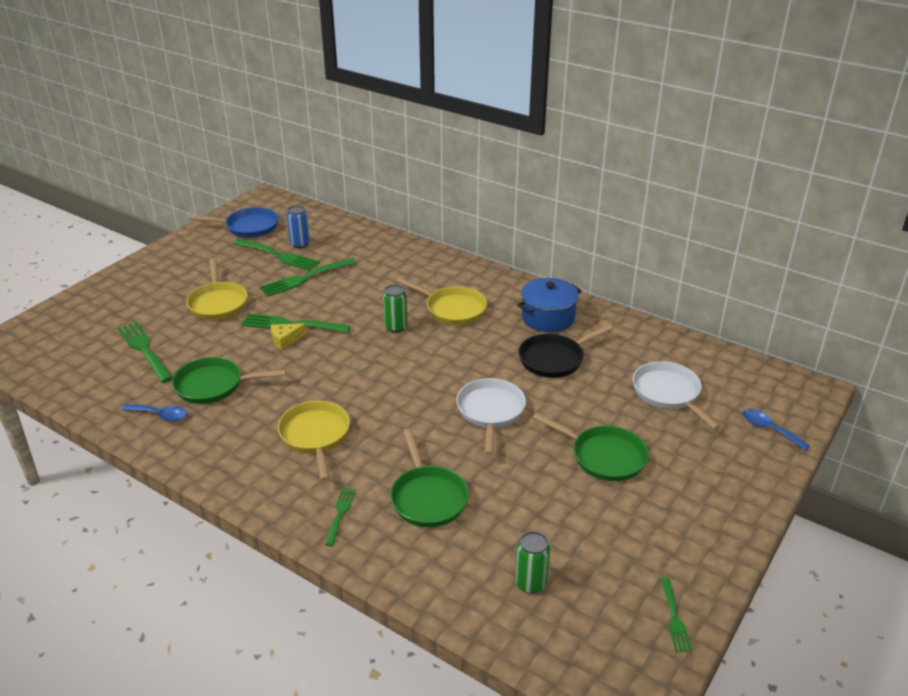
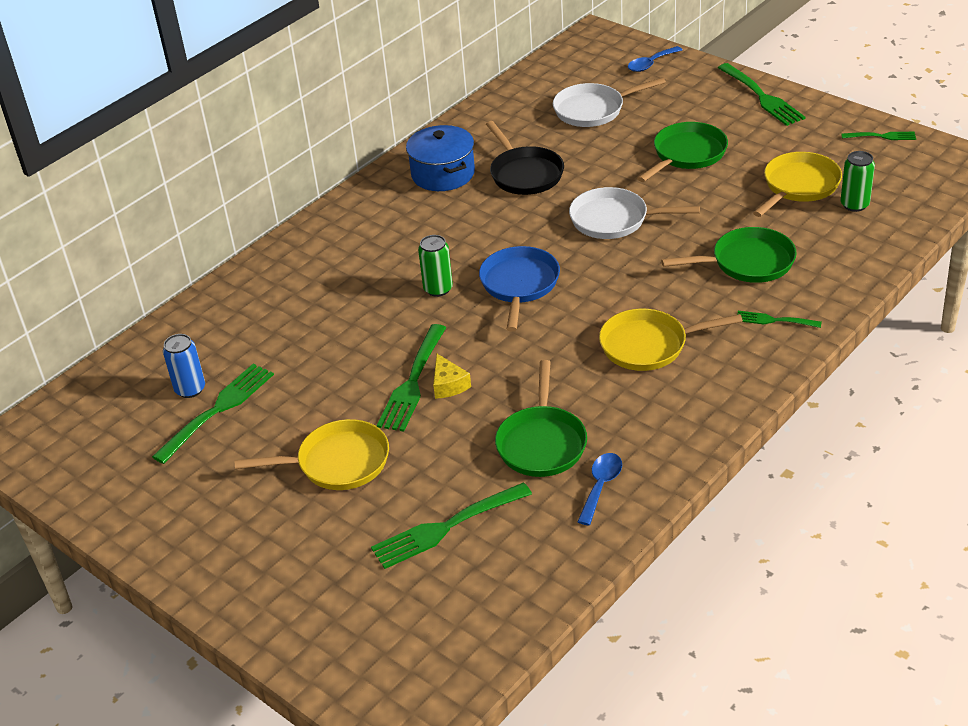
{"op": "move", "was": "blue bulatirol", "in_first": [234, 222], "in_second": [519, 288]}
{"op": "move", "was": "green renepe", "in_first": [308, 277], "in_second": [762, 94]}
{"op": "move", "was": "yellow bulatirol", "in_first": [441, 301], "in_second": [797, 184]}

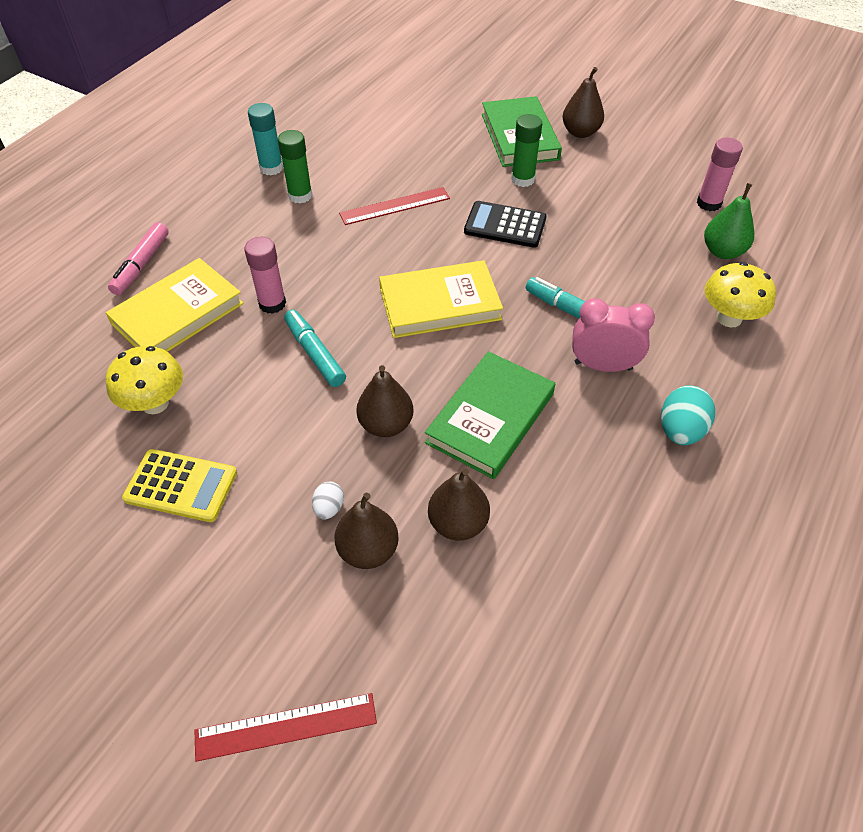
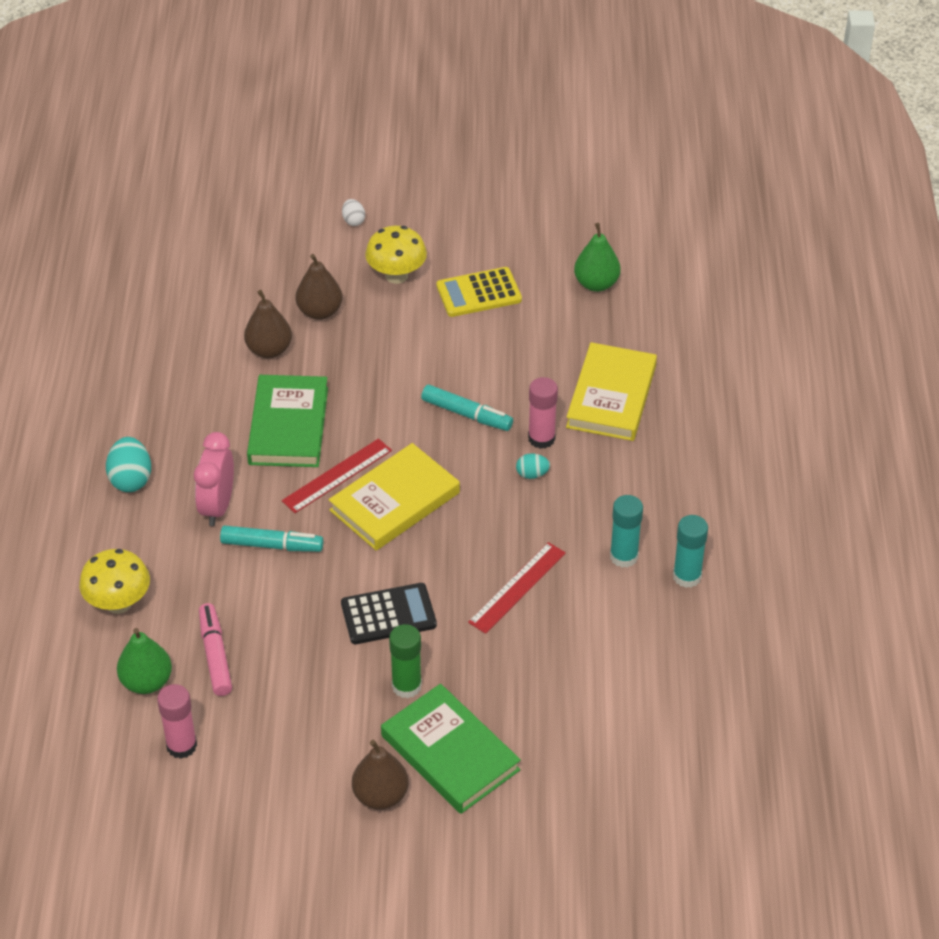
{"op": "rotate", "was": "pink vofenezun", "in_first": [613, 335], "in_second": [214, 479], "clockwise": 120}
{"op": "move", "was": "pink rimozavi", "in_first": [138, 258], "in_second": [215, 649]}
{"op": "move", "was": "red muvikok", "in_first": [286, 727], "in_second": [337, 475]}
{"op": "move", "was": "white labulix", "in_first": [328, 500], "in_second": [353, 212]}
{"op": "move", "was": "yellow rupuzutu", "in_first": [144, 380], "in_second": [396, 255]}
{"op": "insert", "now": "turquoise labulix", "in_second": [533, 466]}
{"op": "insert", "now": "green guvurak", "in_second": [597, 257]}
{"op": "recolor", "was": "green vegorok", "now": "turquoise vegorok", "in_first": [295, 166], "in_second": [626, 531]}
{"op": "delete", "was": "brown guvurak", "in_first": [384, 401]}

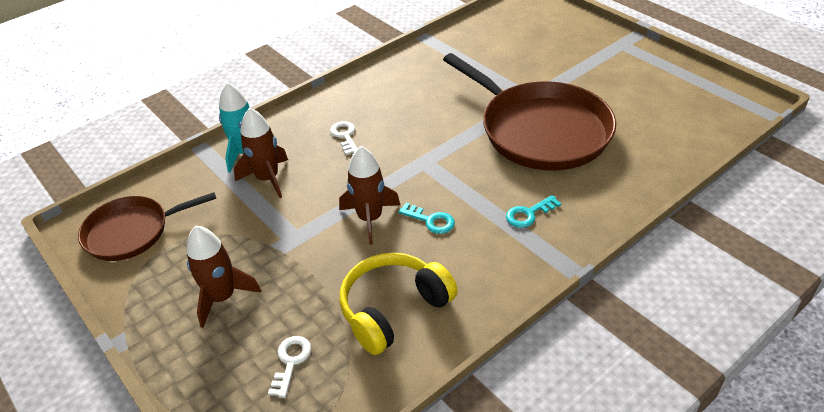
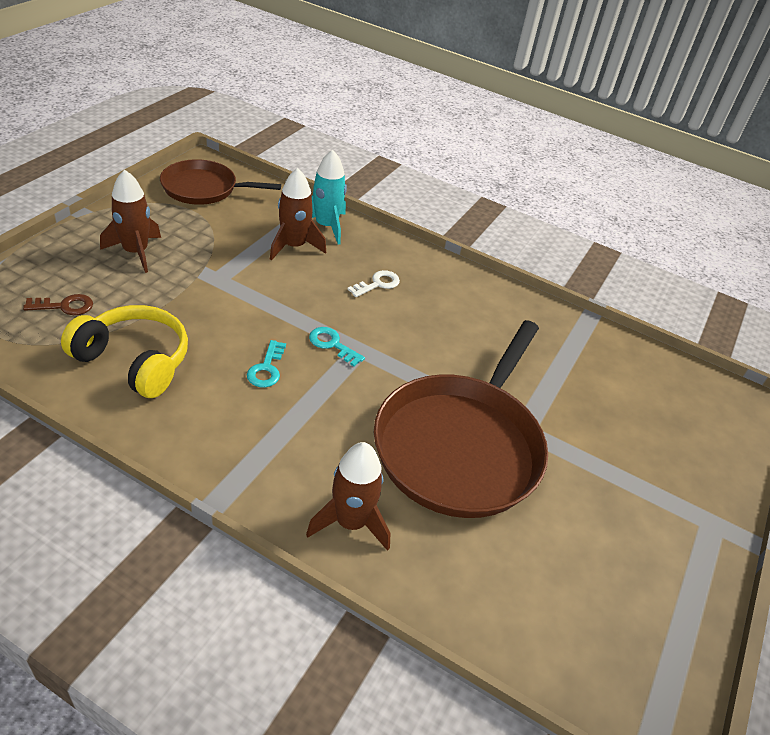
{"op": "recolor", "was": "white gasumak", "now": "brown gasumak", "in_first": [290, 367], "in_second": [58, 304]}
{"op": "rotate", "was": "brown bulatirol", "in_first": [147, 226], "in_second": [220, 182], "clockwise": -45}
{"op": "move", "was": "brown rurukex", "in_first": [369, 195], "in_second": [348, 496]}
{"op": "move", "was": "turquoise gasumak", "in_first": [533, 211], "in_second": [337, 346]}

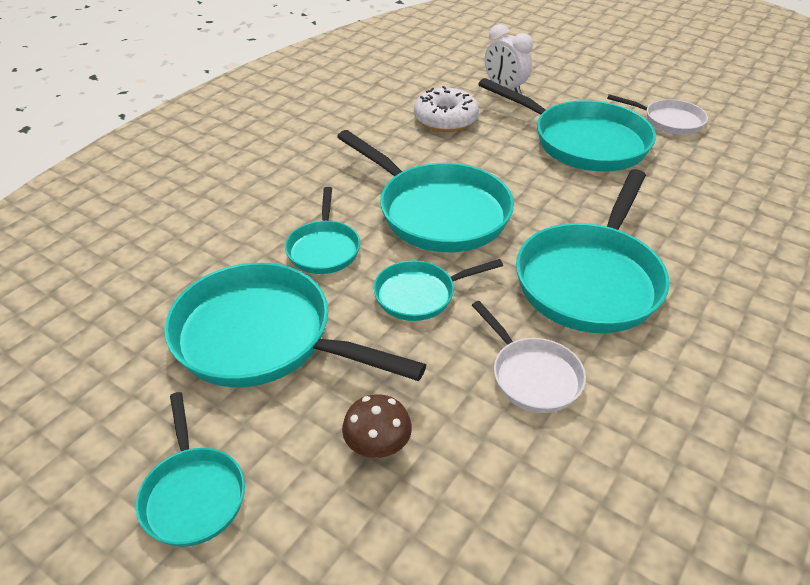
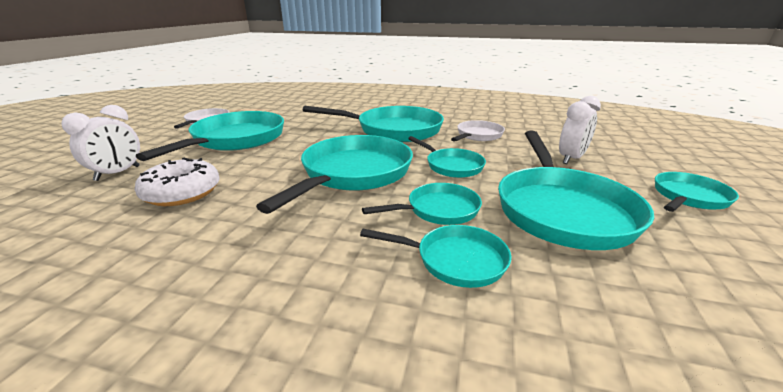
{"op": "insert", "now": "turquoise bulatirol", "in_second": [435, 256]}
{"op": "replace", "was": "brown rupuzutu", "now": "white vofenezun", "in_first": [377, 426], "in_second": [580, 130]}

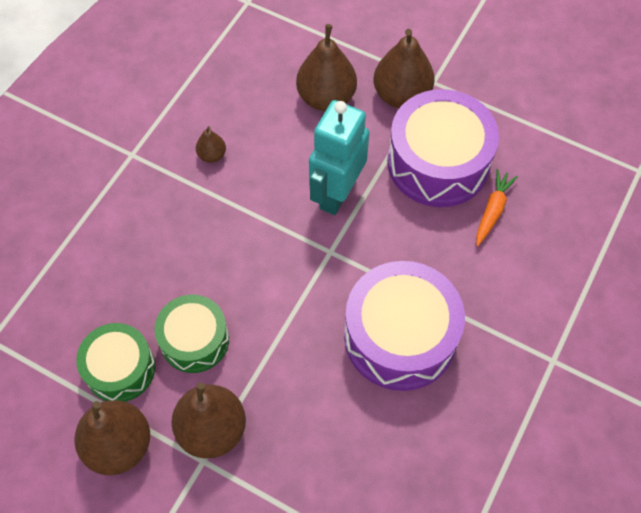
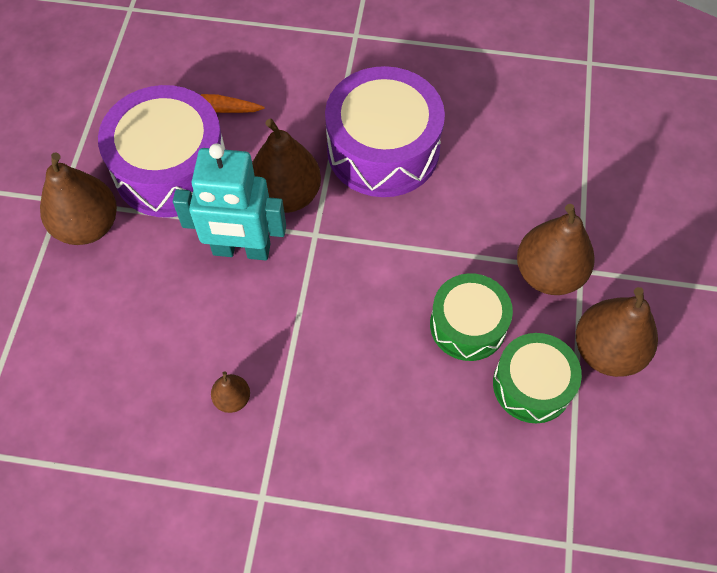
{"op": "move", "was": "brown guvurak", "in_first": [326, 67], "in_second": [286, 165]}

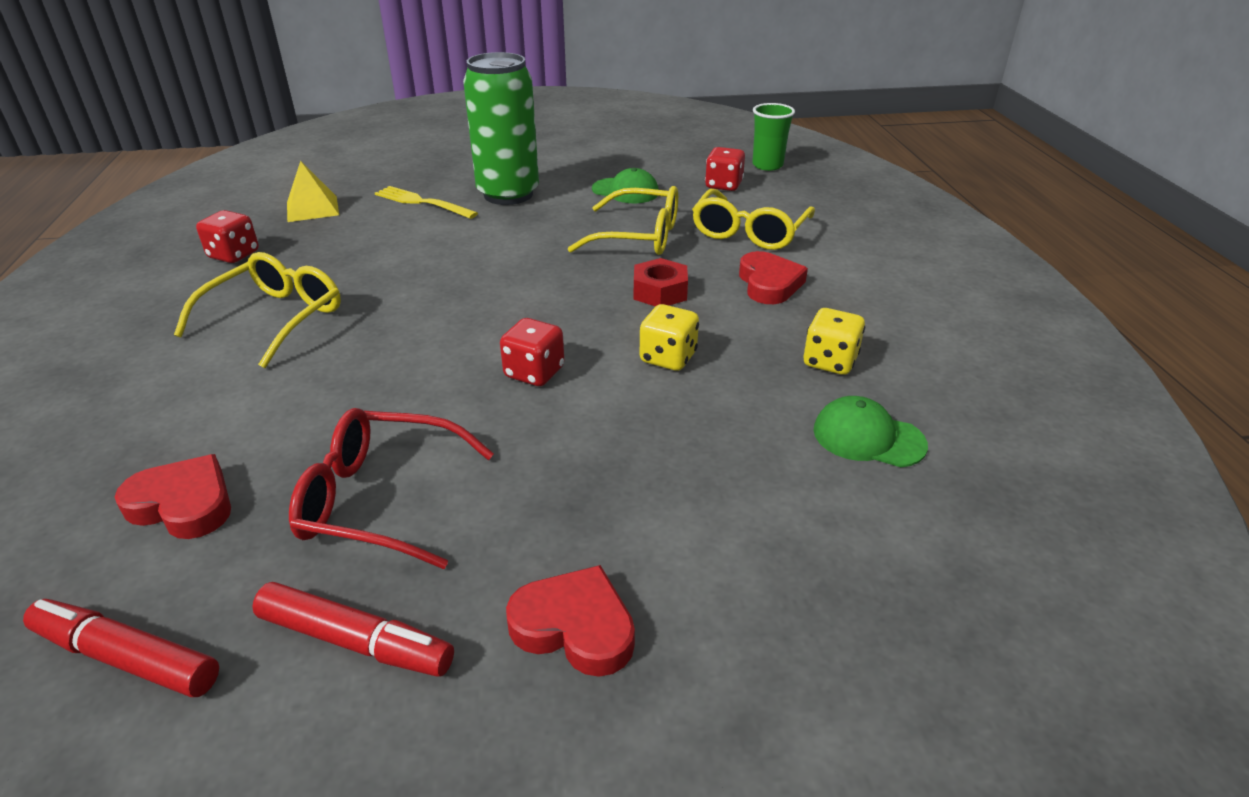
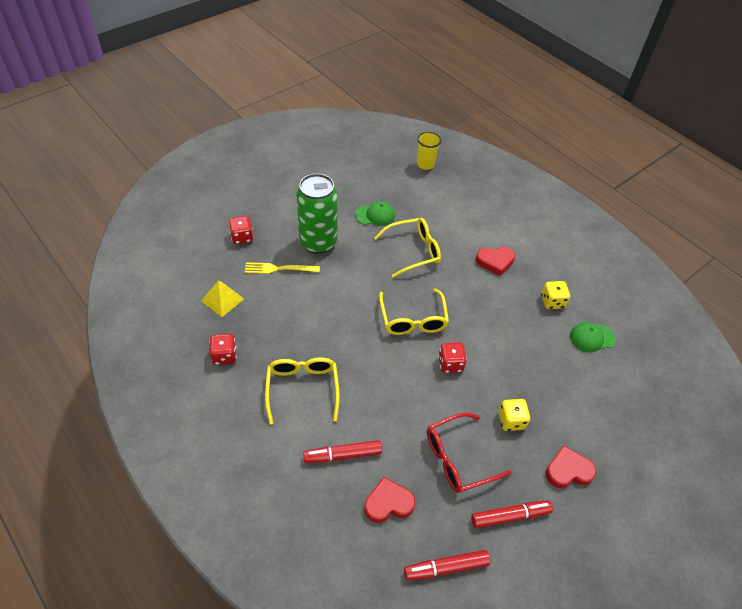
{"op": "move", "was": "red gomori", "in_first": [725, 169], "in_second": [241, 230]}
{"op": "insert", "now": "red rimozavi", "in_second": [342, 451]}
{"op": "move", "was": "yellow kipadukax", "in_first": [753, 219], "in_second": [414, 311]}
{"op": "recolor", "was": "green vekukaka", "now": "yellow vekukaka", "in_first": [773, 137], "in_second": [429, 151]}
{"op": "rotate", "was": "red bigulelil", "in_first": [773, 277], "in_second": [495, 261], "clockwise": 120}
{"op": "move", "was": "yellow gomori", "in_first": [669, 337], "in_second": [514, 415]}
{"op": "delete", "was": "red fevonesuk", "in_first": [661, 282]}

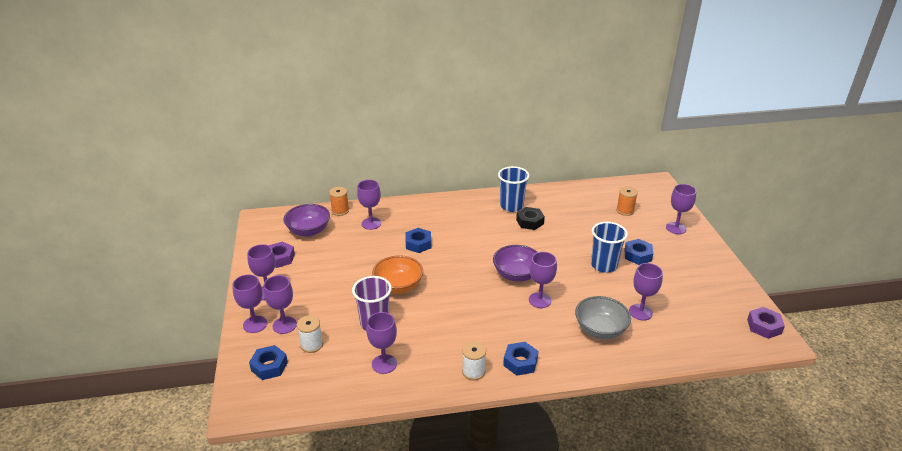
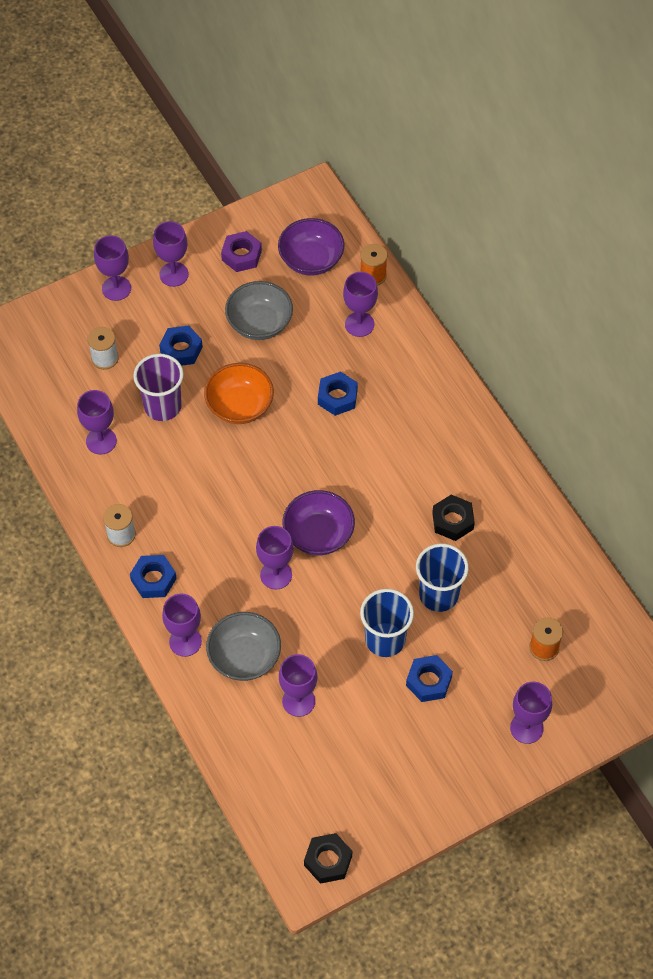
{"op": "move", "was": "blue fevonesuk", "in_first": [268, 362], "in_second": [181, 346]}
{"op": "move", "was": "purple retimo", "in_first": [280, 304], "in_second": [182, 625]}
{"op": "insert", "now": "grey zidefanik", "in_second": [259, 310]}
{"op": "recolor", "was": "purple fevonesuk", "now": "black fevonesuk", "in_first": [766, 323], "in_second": [328, 858]}
{"op": "move", "was": "blue vekukaka", "in_first": [513, 189], "in_second": [442, 577]}

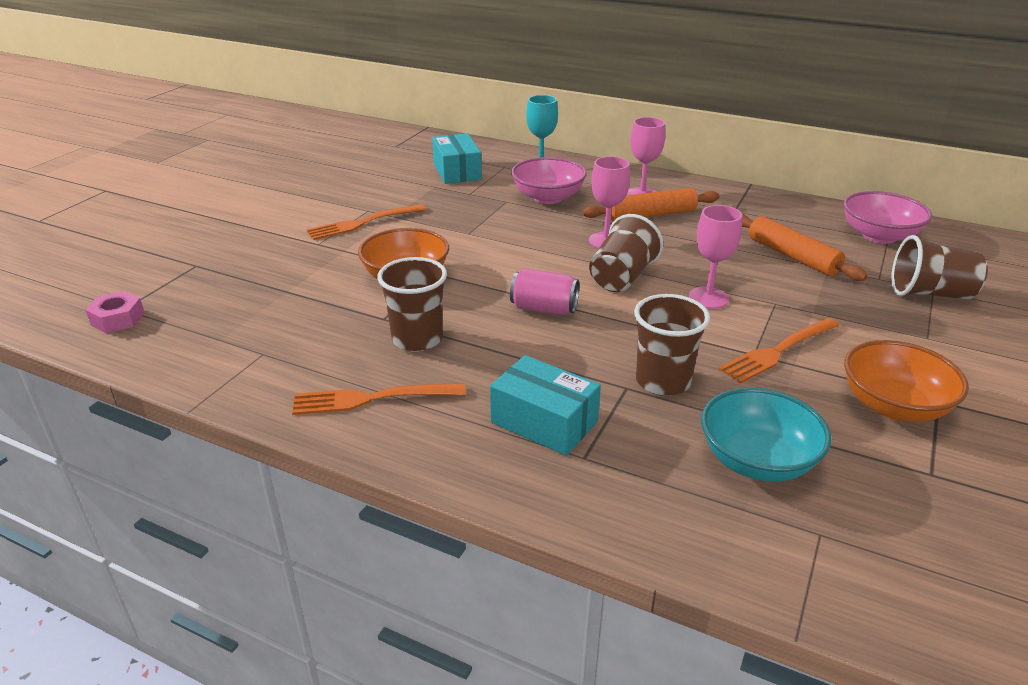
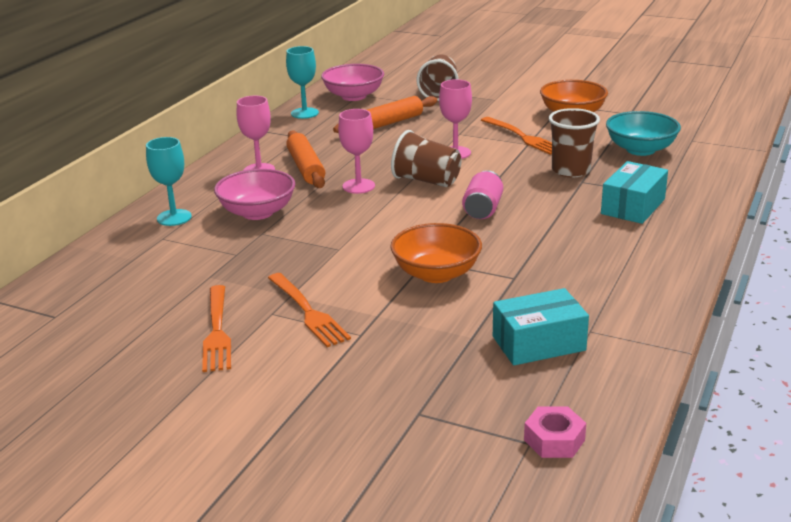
{"op": "move", "was": "orange renepe", "in_first": [379, 399], "in_second": [216, 328]}
{"op": "insert", "now": "turquoise retimo", "in_second": [302, 82]}
{"op": "move", "was": "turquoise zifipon", "in_first": [457, 158], "in_second": [541, 326]}
{"op": "delete", "was": "brown vekukaka", "in_first": [412, 304]}

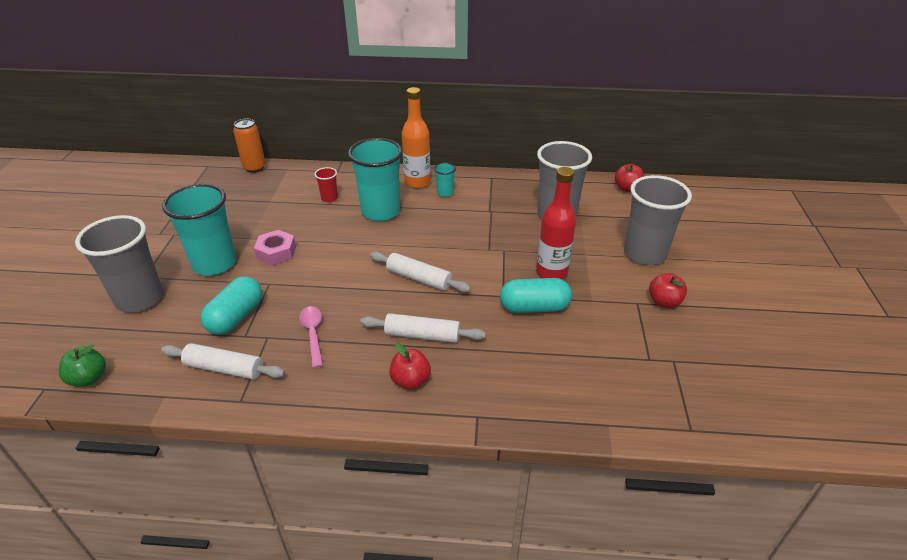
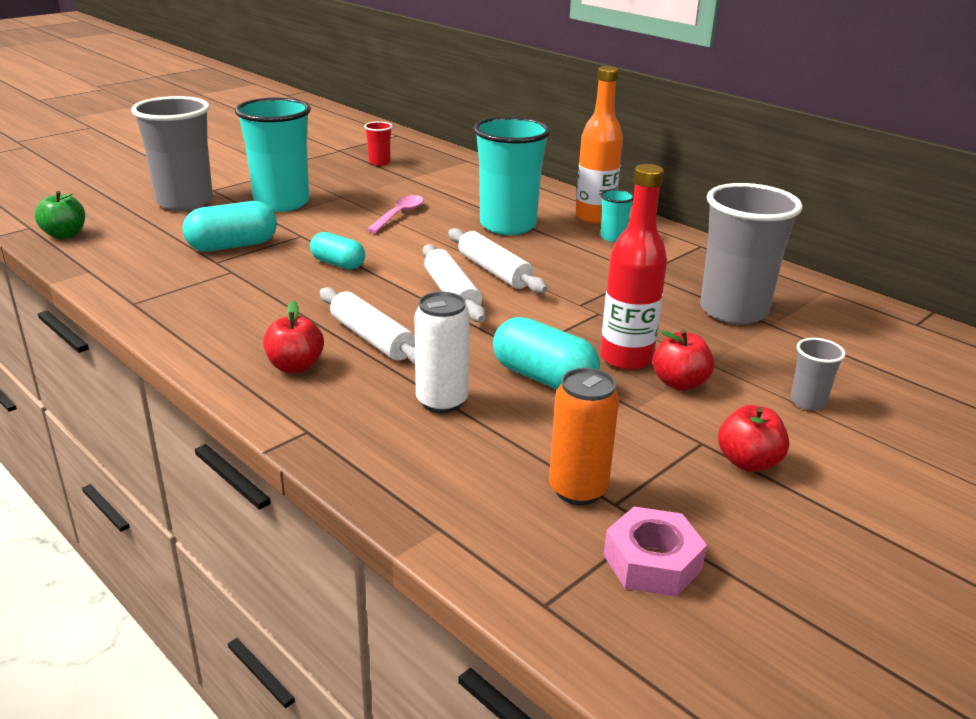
{"op": "insert", "now": "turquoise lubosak", "in_second": [337, 251]}
{"op": "move", "was": "red vekukaka", "in_first": [326, 184], "in_second": [378, 143]}
{"op": "move", "was": "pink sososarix", "in_first": [311, 337], "in_second": [395, 214]}
{"op": "insert", "now": "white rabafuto", "in_second": [442, 352]}
{"op": "move", "was": "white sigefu", "in_first": [223, 361], "in_second": [498, 260]}
{"op": "move", "was": "orange rabafuto", "in_first": [249, 146], "in_second": [584, 436]}
{"op": "move", "was": "pink fevonesuk", "in_first": [275, 248], "in_second": [655, 552]}
{"op": "move", "was": "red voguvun", "in_first": [629, 178], "in_second": [683, 360]}
{"op": "resize", "was": "grey vekukaka", "in_first": [658, 220], "in_second": [818, 374], "ratio": 0.44}

